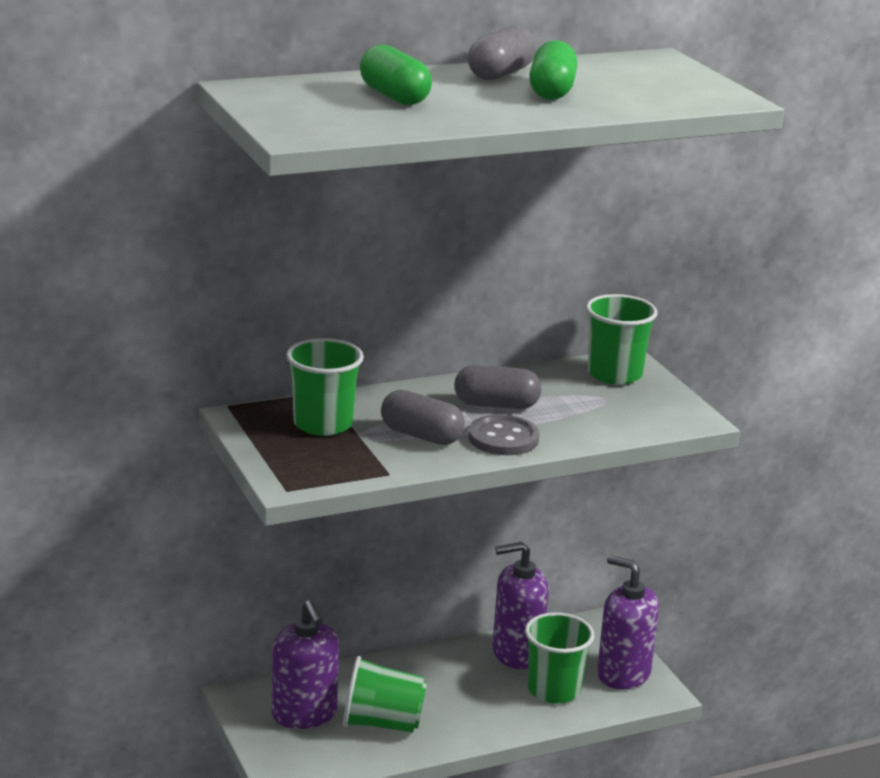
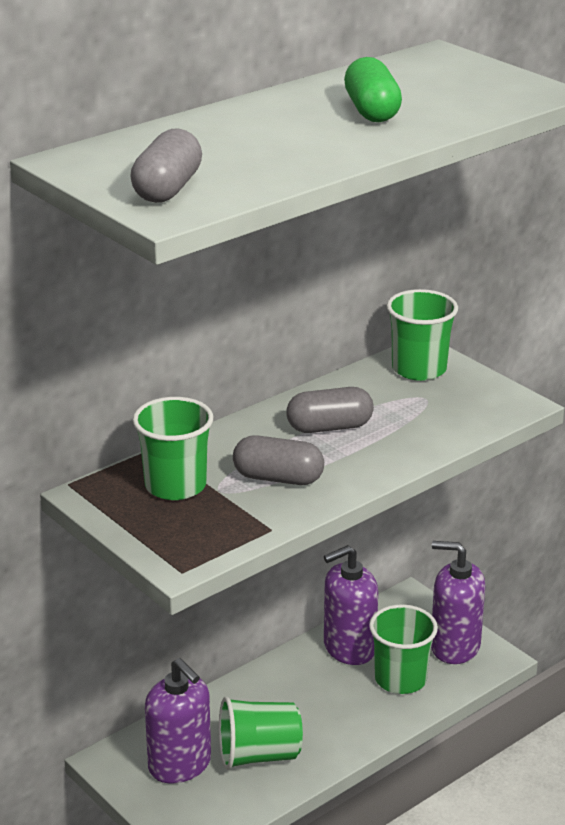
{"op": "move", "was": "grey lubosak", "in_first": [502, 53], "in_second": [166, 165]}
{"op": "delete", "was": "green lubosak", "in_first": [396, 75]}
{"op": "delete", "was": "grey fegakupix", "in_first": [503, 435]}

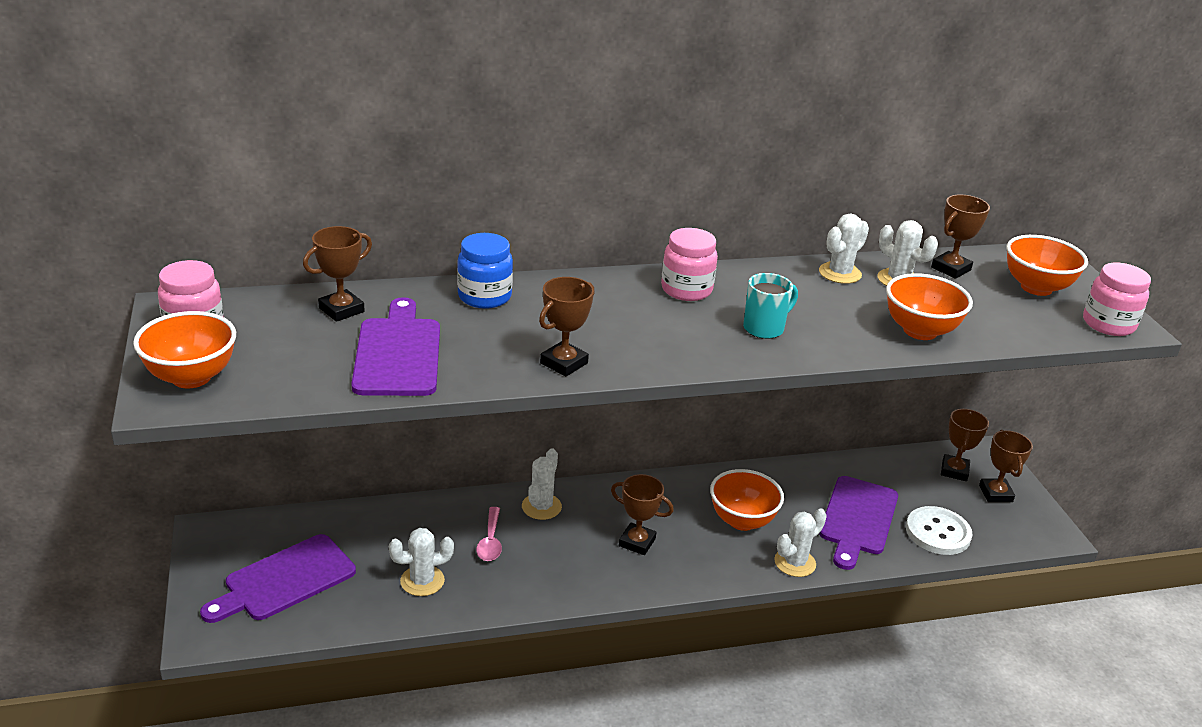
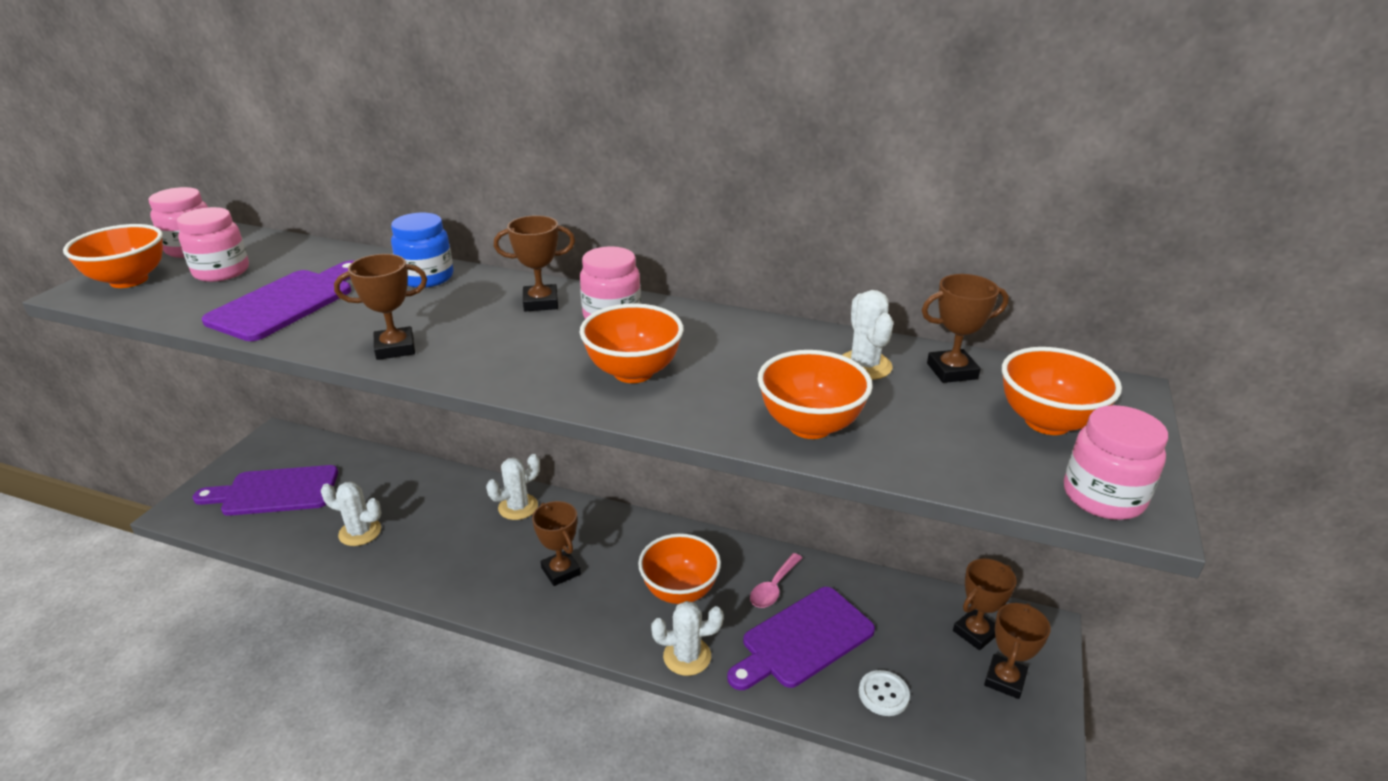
{"op": "insert", "now": "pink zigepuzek", "in_second": [213, 244]}
{"op": "move", "was": "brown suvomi", "in_first": [337, 274], "in_second": [534, 263]}
{"op": "replace", "was": "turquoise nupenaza", "now": "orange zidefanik", "in_first": [770, 306], "in_second": [632, 343]}
{"op": "move", "was": "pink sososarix", "in_first": [489, 534], "in_second": [776, 580]}
{"op": "resize", "was": "white fegakupix", "in_first": [939, 530], "in_second": [884, 693], "ratio": 0.62}
{"op": "delete", "was": "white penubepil", "in_first": [844, 249]}

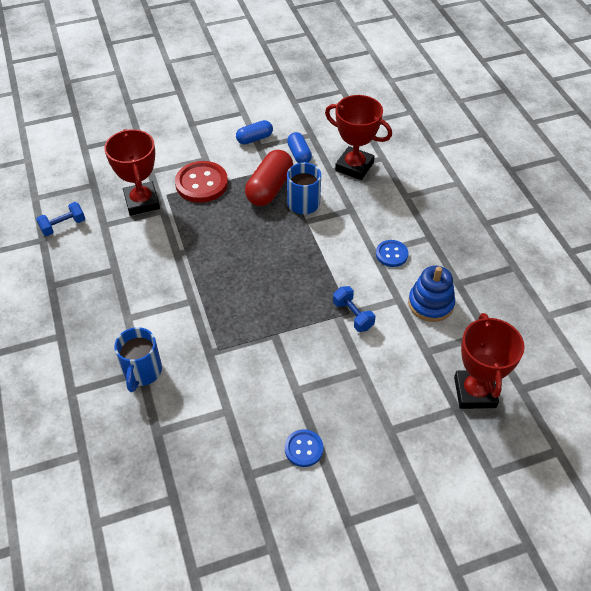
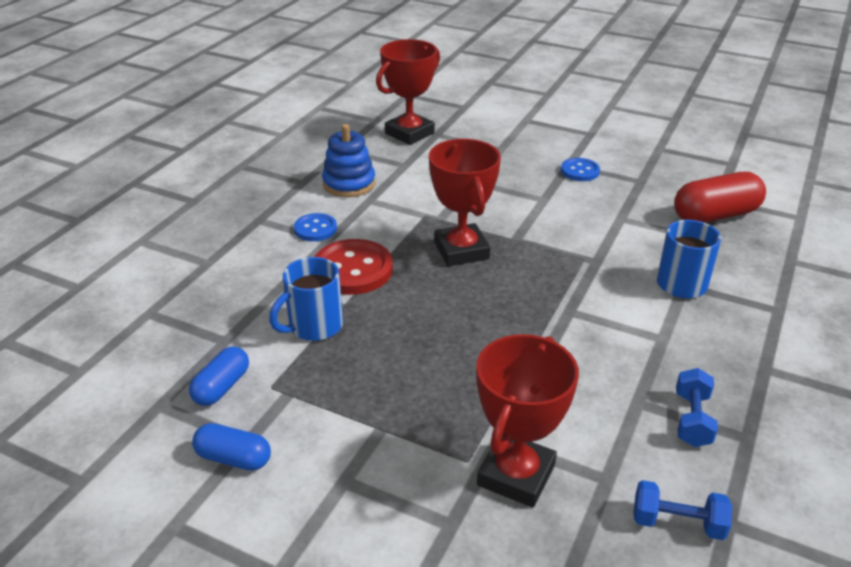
{"op": "move", "was": "red fegakupix", "in_first": [201, 182], "in_second": [353, 267]}
{"op": "move", "was": "red suvomi", "in_first": [358, 137], "in_second": [465, 202]}
{"op": "move", "was": "red lubosak", "in_first": [269, 178], "in_second": [720, 197]}
{"op": "move", "was": "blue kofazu", "in_first": [354, 309], "in_second": [697, 407]}

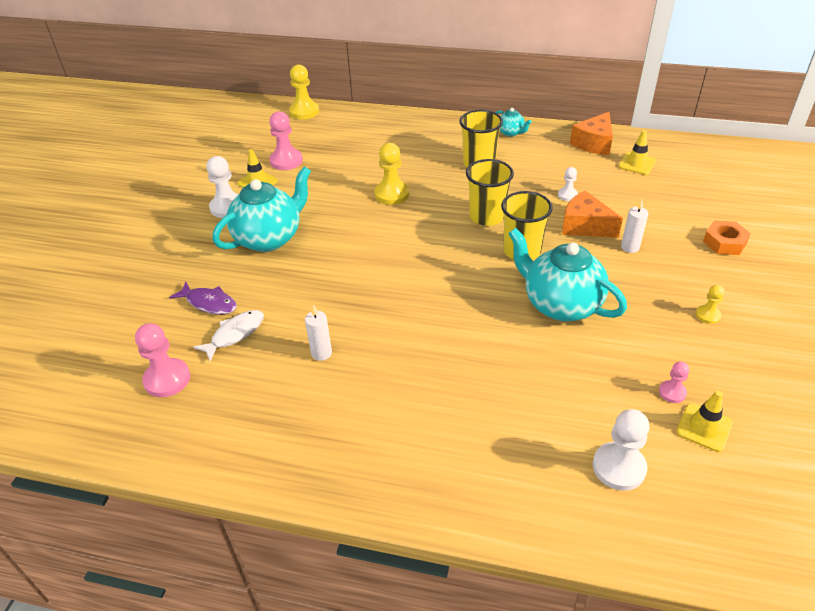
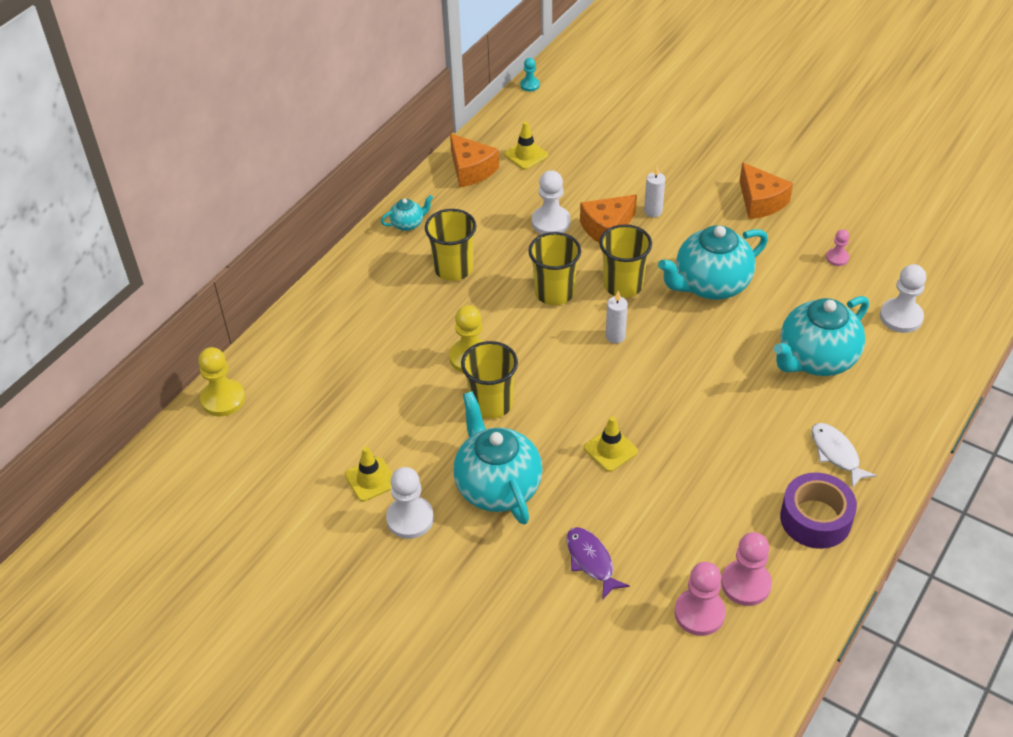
{"op": "insert", "now": "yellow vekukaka", "in_second": [489, 380]}
{"op": "insert", "now": "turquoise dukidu", "in_second": [530, 74]}
{"op": "resize", "was": "white dukidu", "in_first": [568, 184], "in_second": [551, 202], "ratio": 1.81}
{"op": "rotate", "was": "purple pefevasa", "in_first": [203, 298], "in_second": [598, 563], "clockwise": -75}
{"op": "move", "was": "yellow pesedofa", "in_first": [704, 421], "in_second": [611, 444]}
{"op": "move", "was": "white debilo", "in_first": [318, 332], "in_second": [617, 317]}
{"op": "move", "was": "pink dukidu", "in_first": [286, 140], "in_second": [746, 569]}
{"op": "replace", "was": "yellow dukidu", "now": "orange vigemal", "in_first": [710, 304], "in_second": [766, 190]}
{"op": "insert", "now": "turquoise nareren", "in_second": [821, 336]}
{"op": "insert", "now": "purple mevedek", "in_second": [818, 510]}
{"op": "move", "was": "white pefevasa", "in_first": [228, 335], "in_second": [844, 455]}
{"op": "delete", "was": "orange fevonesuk", "in_first": [727, 237]}

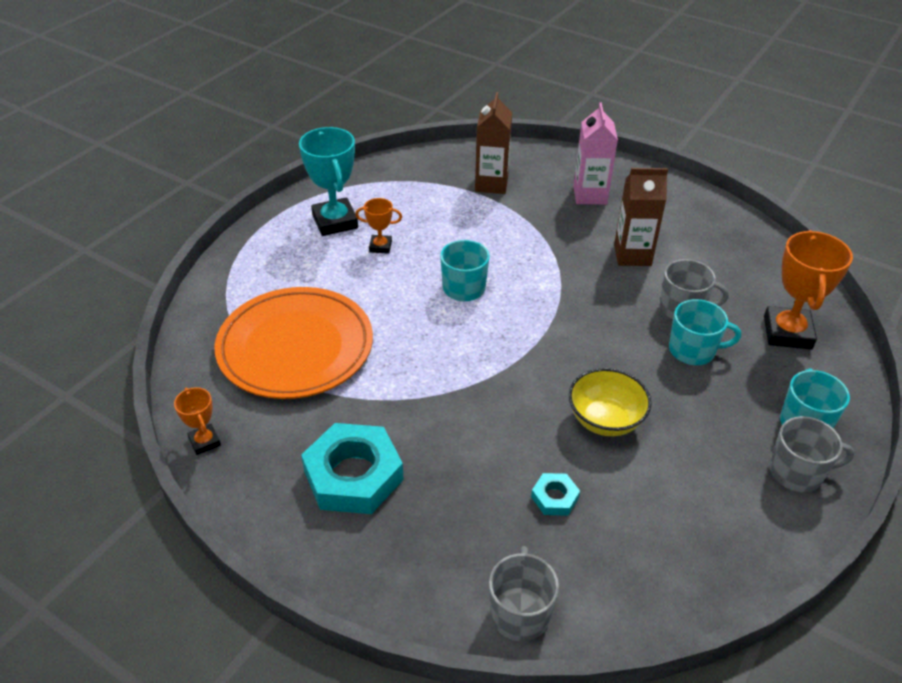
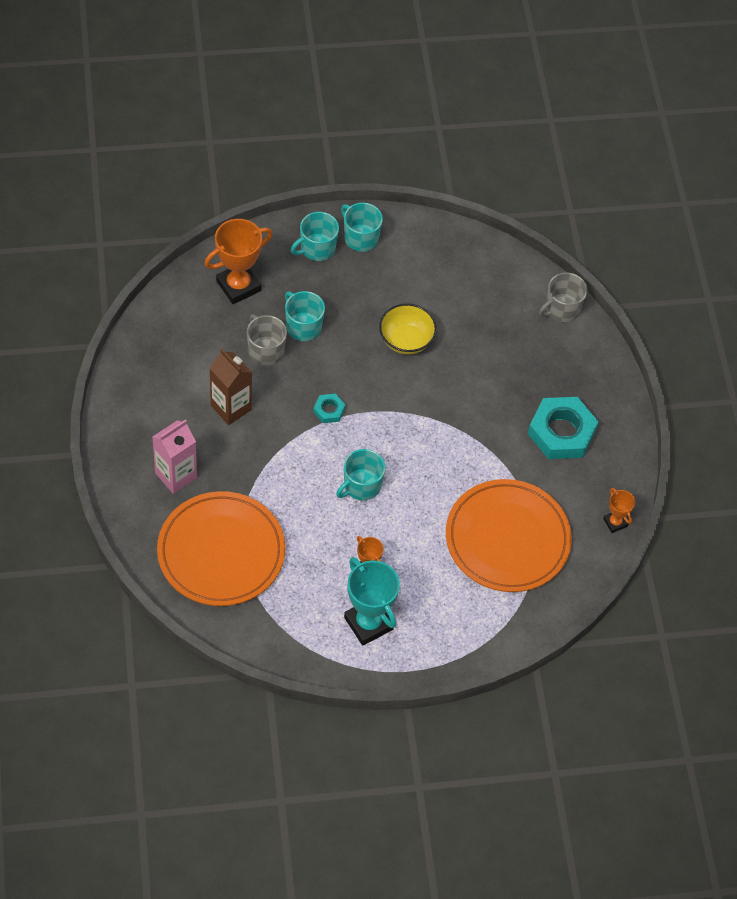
{"op": "replace", "was": "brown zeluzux", "now": "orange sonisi", "in_first": [493, 143], "in_second": [221, 548]}
{"op": "move", "was": "turquoise fevonesuk", "in_first": [555, 494], "in_second": [329, 408]}
{"op": "recolor", "was": "grey nupenaza", "now": "turquoise nupenaza", "in_first": [812, 454], "in_second": [362, 227]}
{"op": "rotate", "was": "turquoise suvomi", "in_first": [328, 181], "in_second": [372, 601], "clockwise": -60}
{"op": "rotate", "was": "orange suvomi", "in_first": [197, 421], "in_second": [619, 510], "clockwise": -45}

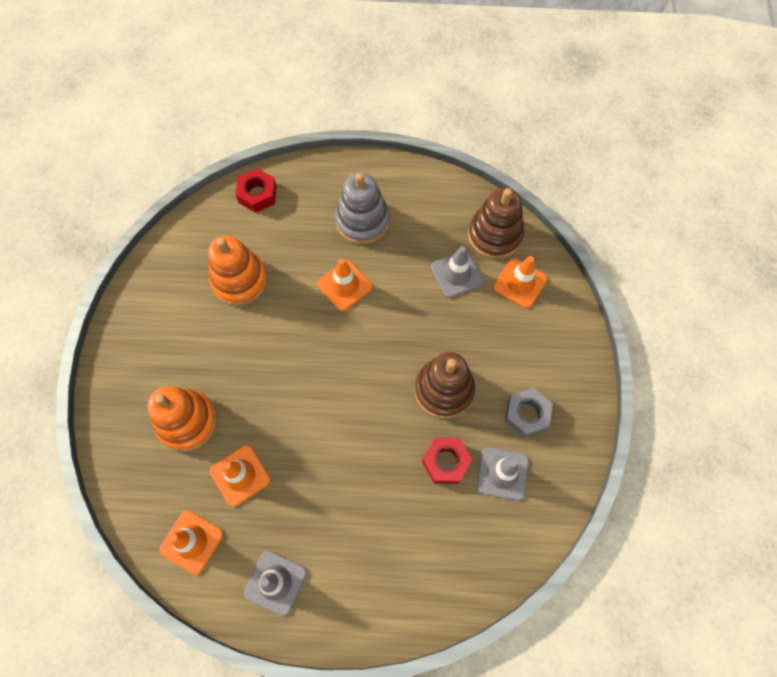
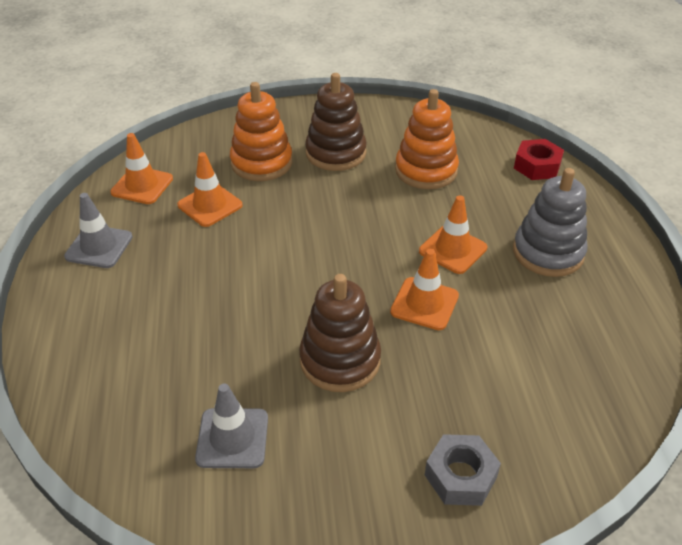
{"op": "move", "was": "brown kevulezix", "in_first": [496, 223], "in_second": [336, 122]}
{"op": "move", "was": "orange pesedofa", "in_first": [520, 282], "in_second": [424, 289]}
{"op": "move", "was": "grey fevonesuk", "in_first": [529, 413], "in_second": [463, 470]}
{"op": "delete", "was": "red fevonesuk", "in_first": [447, 461]}
{"op": "delete", "was": "grey pesedofa", "in_first": [457, 272]}

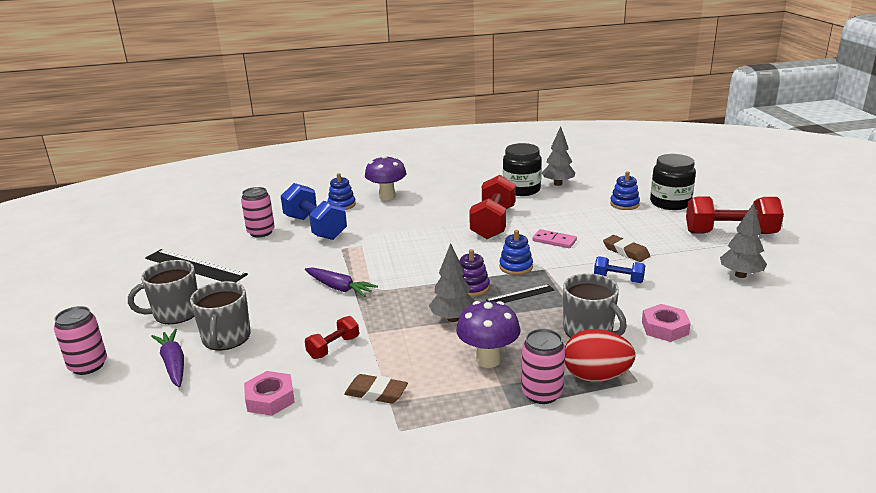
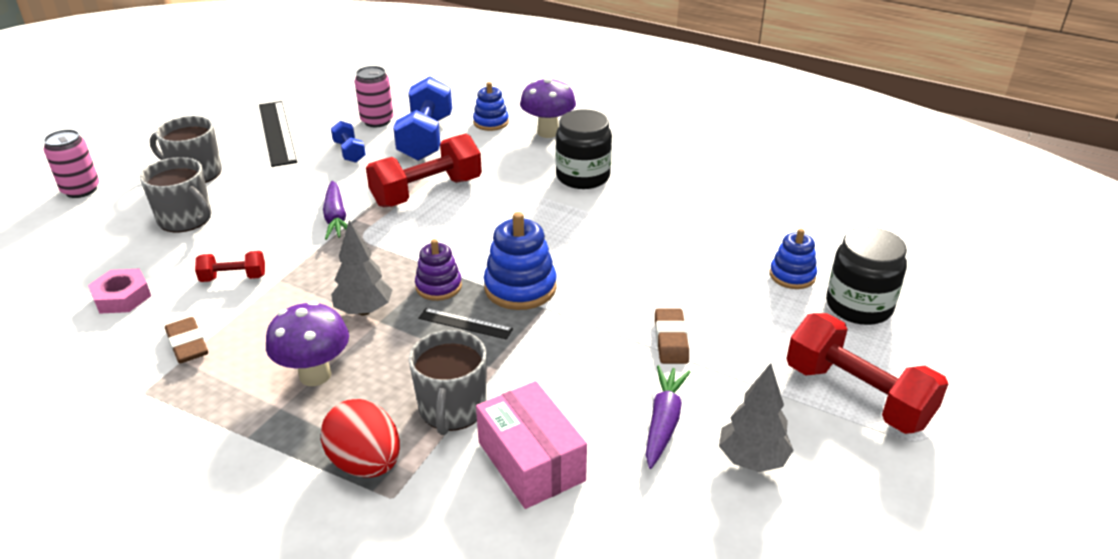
{"op": "rotate", "was": "grey nupenaza", "in_first": [220, 315], "in_second": [175, 194], "clockwise": -90}
{"op": "move", "was": "blue kofazu", "in_first": [619, 269], "in_second": [348, 142]}
{"op": "move", "was": "red kofazu", "in_first": [492, 207], "in_second": [424, 170]}
{"op": "replace", "was": "pink fevonesuk", "now": "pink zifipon", "in_first": [666, 323], "in_second": [531, 445]}
{"op": "resize", "was": "blue kevulezix", "in_first": [516, 252], "in_second": [520, 261], "ratio": 1.56}
{"op": "move", "was": "black zigepuzek", "in_first": [522, 169], "in_second": [584, 149]}
{"op": "move", "was": "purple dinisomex", "in_first": [167, 358], "in_second": [668, 417]}
{"op": "delete", "was": "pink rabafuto", "in_first": [543, 366]}
{"op": "delete", "was": "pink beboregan", "in_first": [554, 238]}
{"op": "delete", "was": "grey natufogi", "in_first": [558, 156]}

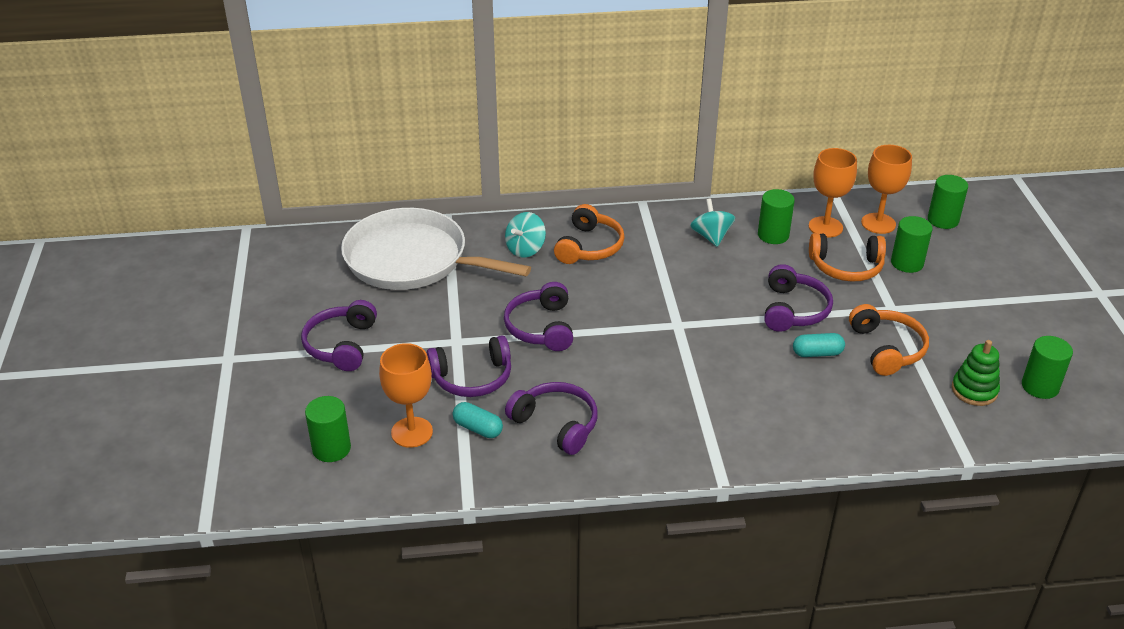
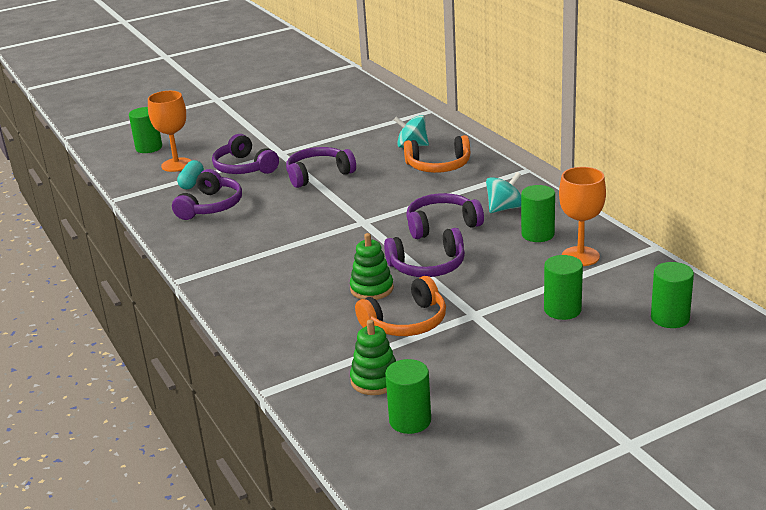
{"op": "replace", "was": "turquoise lubosak", "now": "green kevulezix", "in_first": [819, 345], "in_second": [372, 266]}
{"op": "move", "was": "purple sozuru", "in_first": [339, 335], "in_second": [445, 216]}
{"op": "delete", "was": "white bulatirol", "in_first": [436, 249]}
{"op": "delete", "was": "orange sozuru", "in_first": [847, 257]}
{"op": "delete", "was": "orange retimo", "in_first": [886, 189]}

